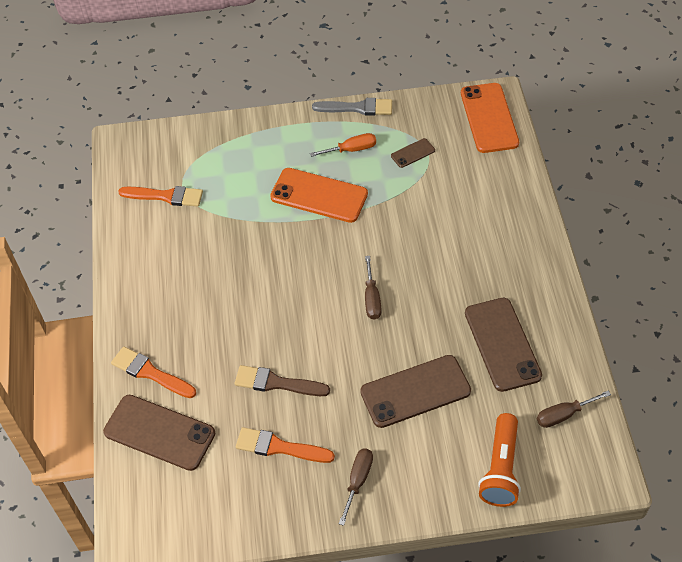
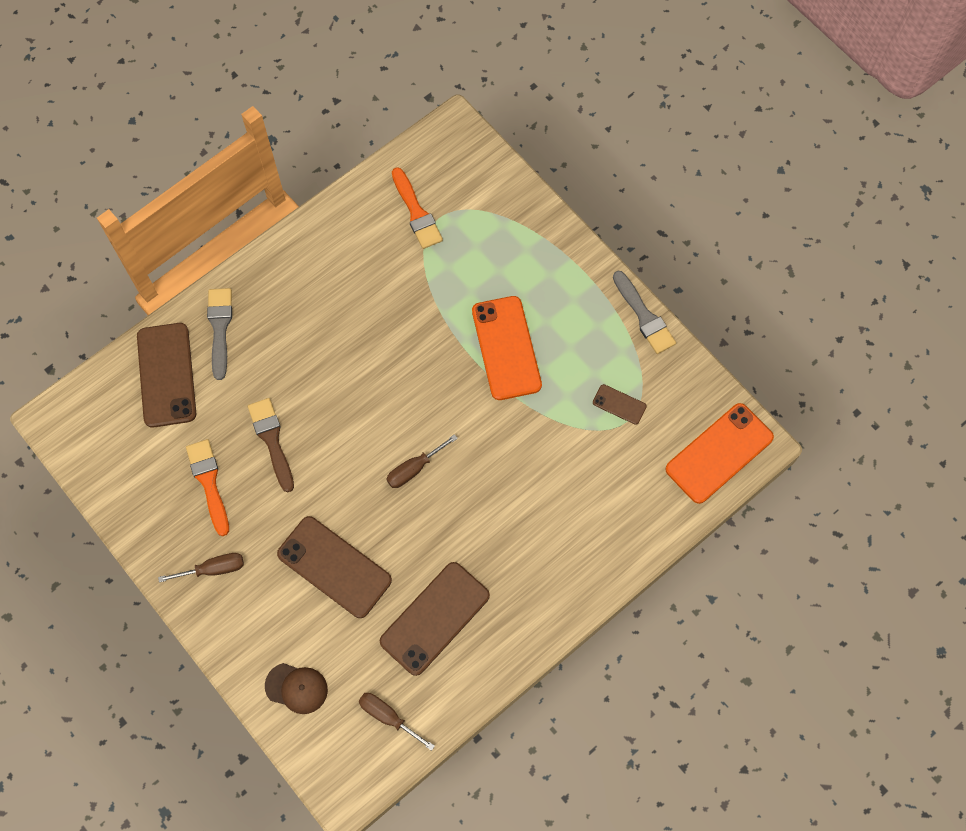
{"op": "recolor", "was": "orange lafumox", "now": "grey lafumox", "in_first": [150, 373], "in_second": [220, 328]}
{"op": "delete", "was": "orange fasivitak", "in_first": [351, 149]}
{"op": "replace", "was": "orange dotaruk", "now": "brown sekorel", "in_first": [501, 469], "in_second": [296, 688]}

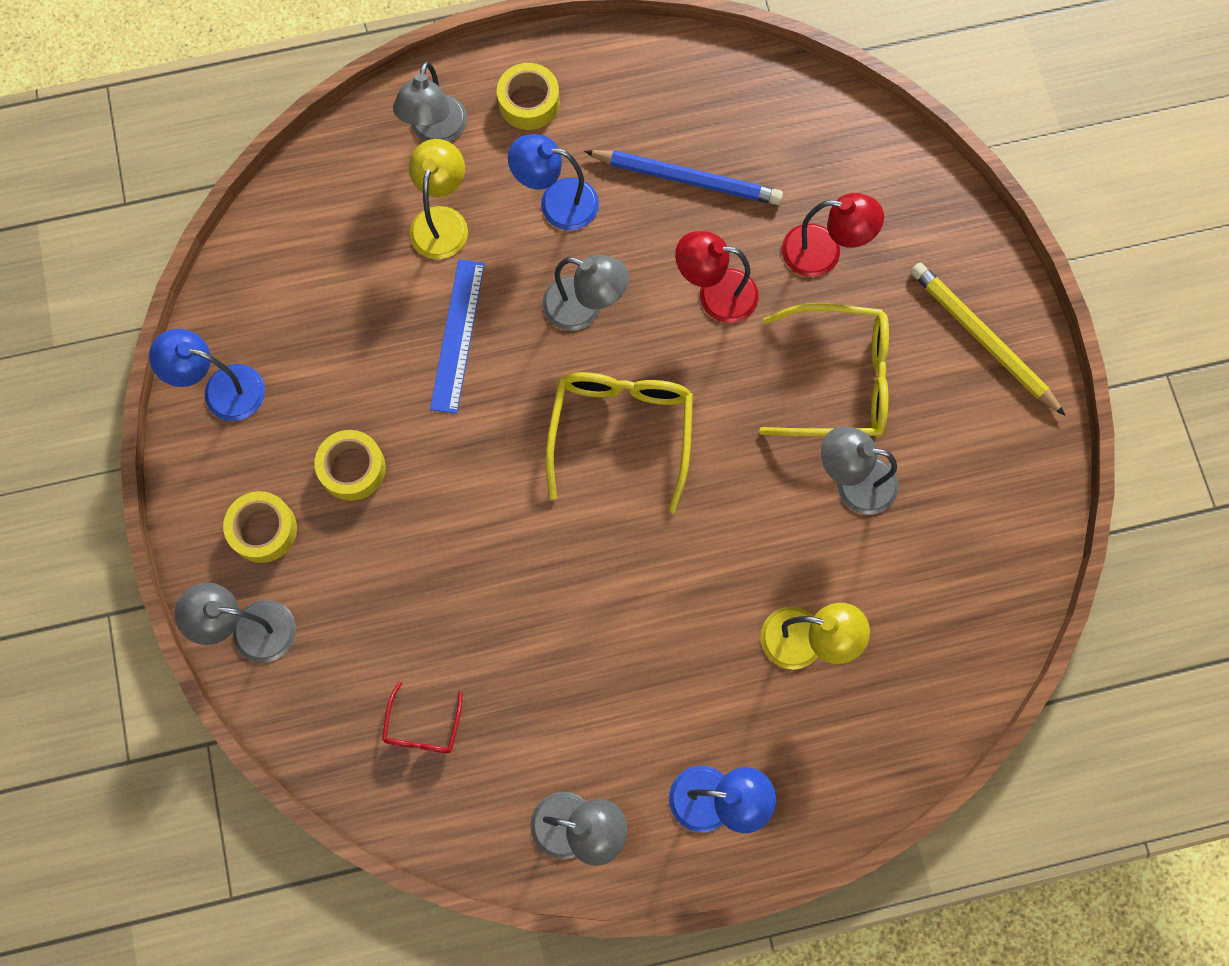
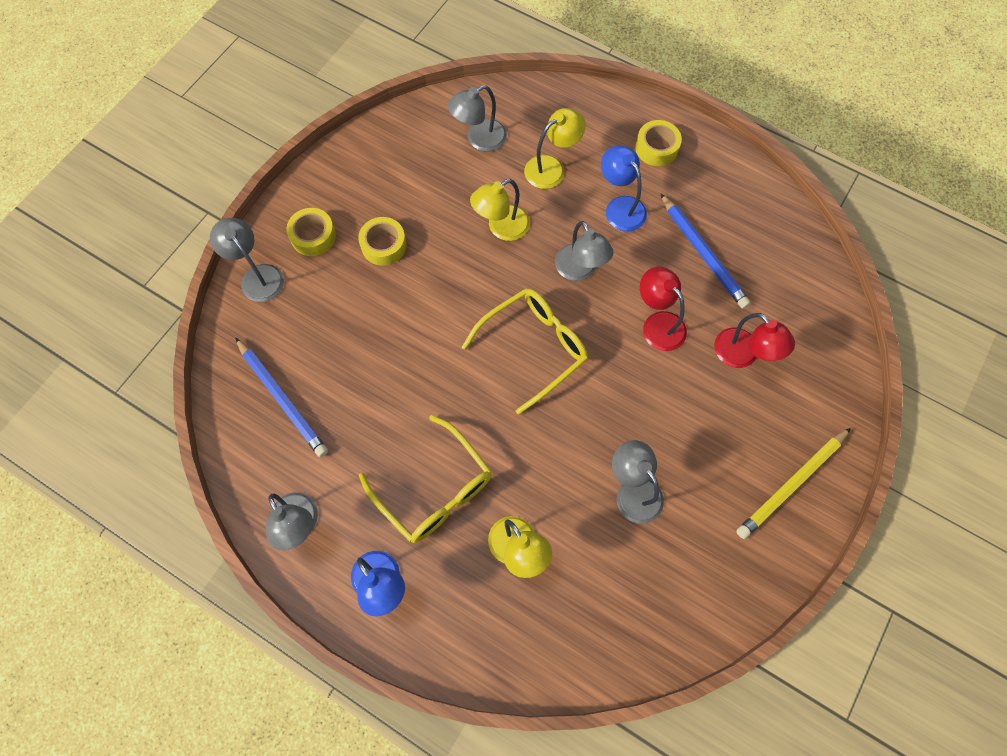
{"op": "delete", "was": "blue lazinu", "in_first": [222, 389]}
{"op": "replace", "was": "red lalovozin", "now": "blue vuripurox", "in_first": [422, 727], "in_second": [282, 399]}
{"op": "move", "was": "grey lazinu", "in_first": [435, 131], "in_second": [479, 139]}
{"op": "replace", "was": "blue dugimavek", "now": "yellow lazinu", "in_first": [457, 335], "in_second": [501, 228]}
{"op": "move", "was": "yellow lalovozin", "in_first": [838, 381], "in_second": [434, 489]}
{"op": "rotate", "was": "yellow vuripurox", "in_first": [982, 339], "in_second": [792, 484], "clockwise": -135}

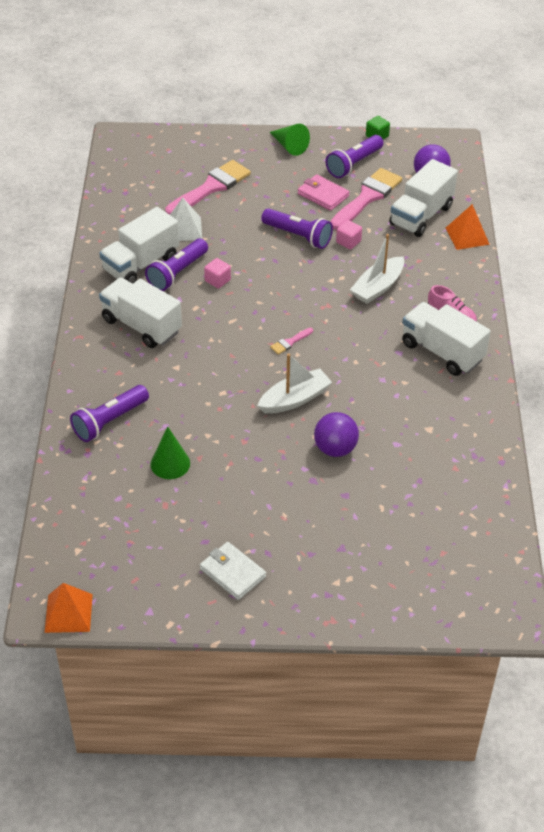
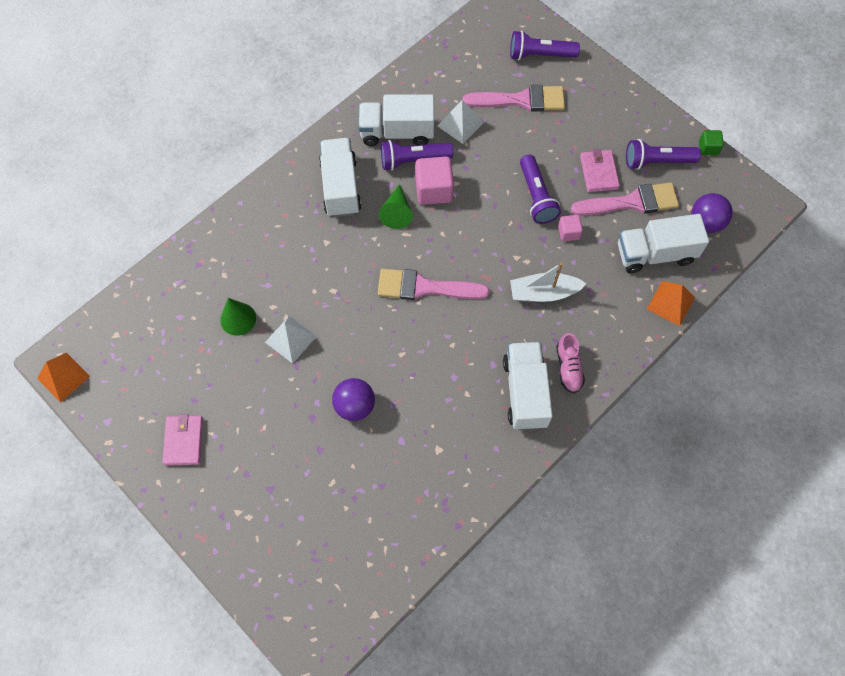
{"op": "move", "was": "purple dotaruk", "in_first": [109, 421], "in_second": [540, 55]}
{"op": "recolor", "was": "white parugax", "now": "pink parugax", "in_first": [232, 573], "in_second": [184, 441]}
{"op": "resize", "was": "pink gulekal", "in_first": [217, 280], "in_second": [434, 190], "ratio": 1.82}
{"op": "delete", "was": "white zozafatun", "in_first": [294, 399]}
{"op": "move", "was": "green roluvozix", "in_first": [289, 146], "in_second": [397, 212]}
{"op": "resize", "was": "pink lafumox", "in_first": [290, 342], "in_second": [424, 287], "ratio": 2.3}
{"op": "insert", "now": "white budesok", "in_second": [290, 339]}

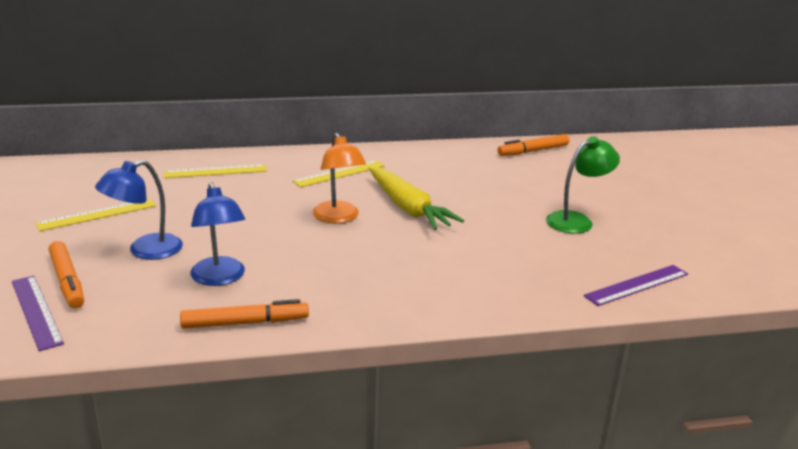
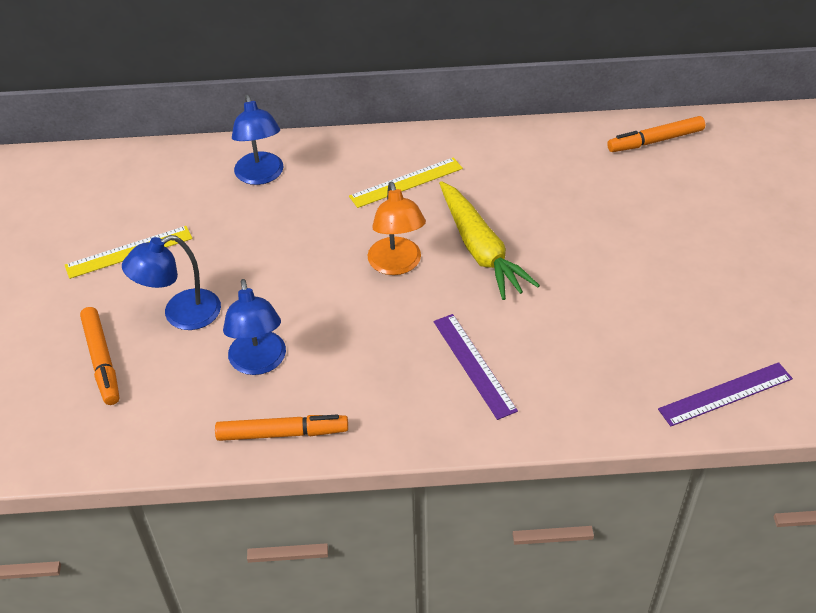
{"op": "move", "was": "purple dugimavek", "in_first": [36, 311], "in_second": [474, 365]}
{"op": "replace", "was": "yellow dugimavek", "now": "blue lazinu", "in_first": [215, 171], "in_second": [261, 176]}
{"op": "delete", "was": "green lazinu", "in_first": [577, 220]}

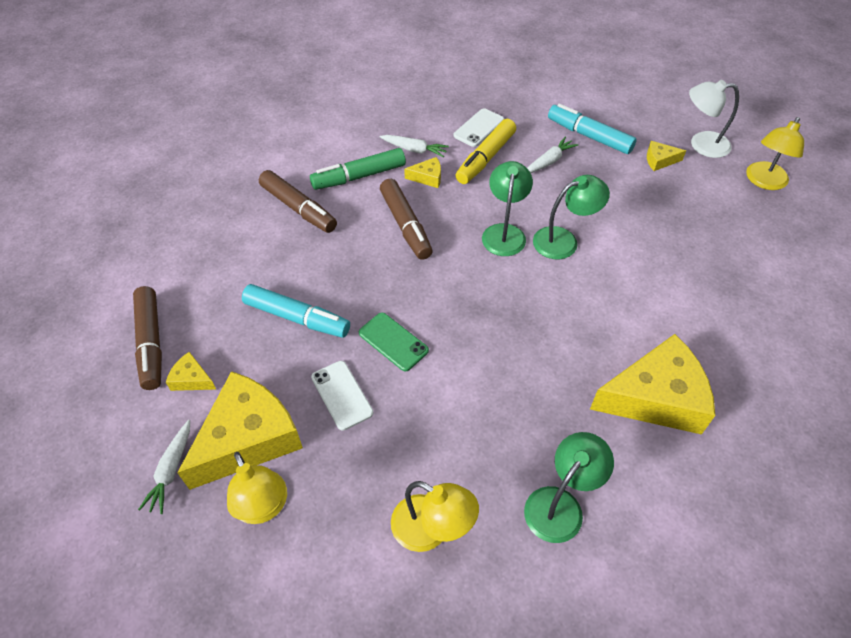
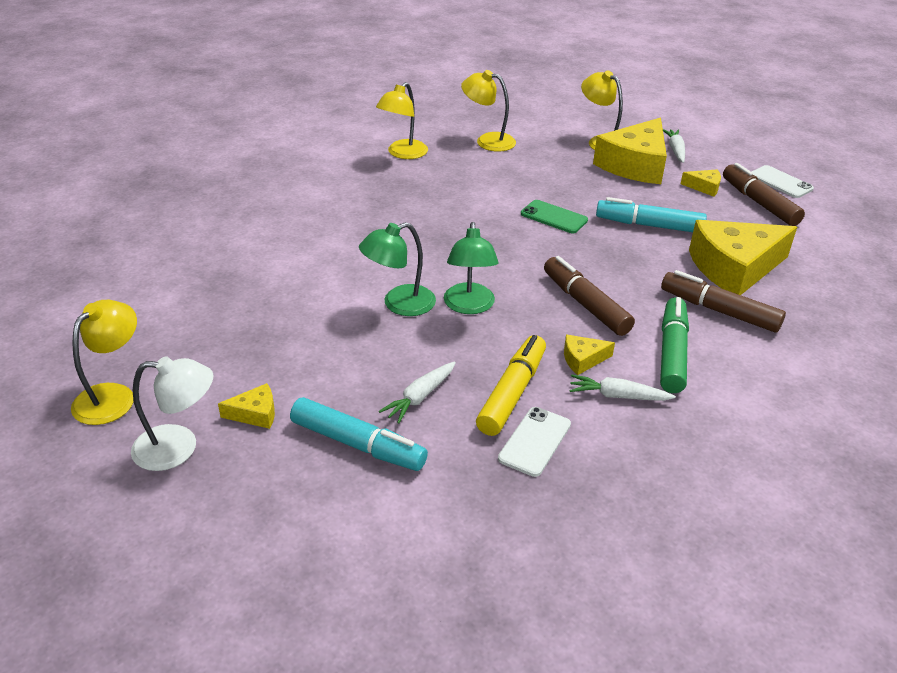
{"op": "rotate", "was": "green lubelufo", "in_first": [359, 176], "in_second": [672, 352], "clockwise": -45}
{"op": "move", "was": "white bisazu", "in_first": [342, 395], "in_second": [780, 182]}
{"op": "recolor", "was": "green lazinu", "now": "yellow lazinu", "in_first": [560, 504], "in_second": [403, 154]}
{"op": "move", "was": "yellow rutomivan", "in_first": [655, 397], "in_second": [734, 268]}

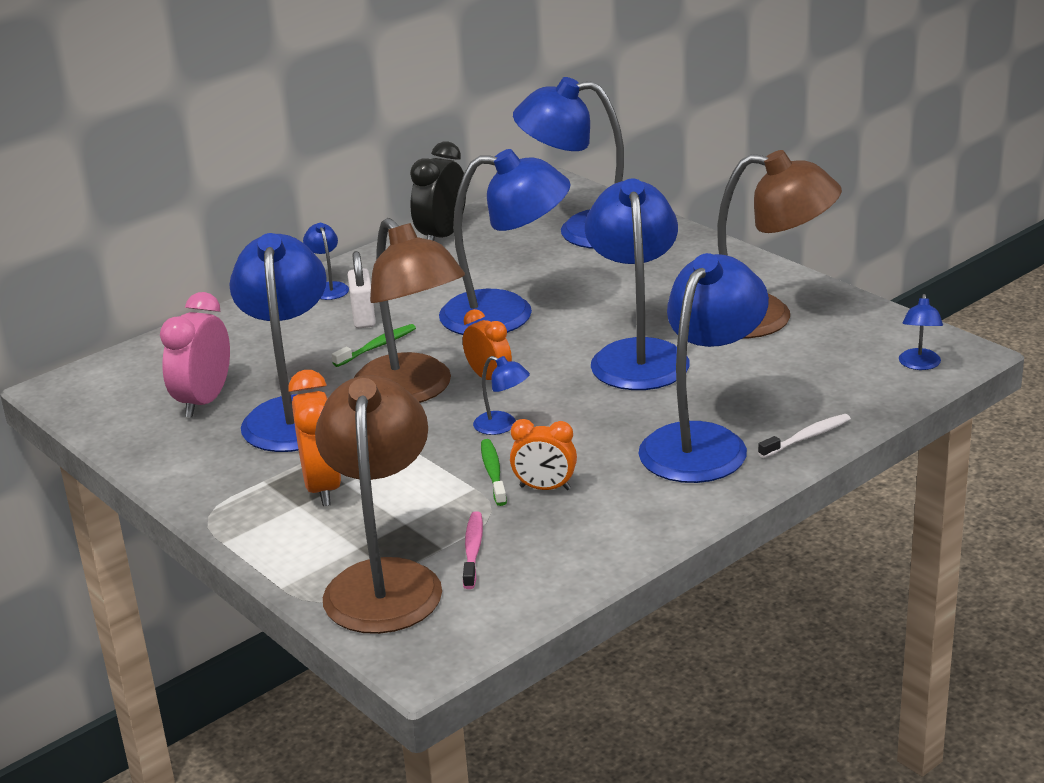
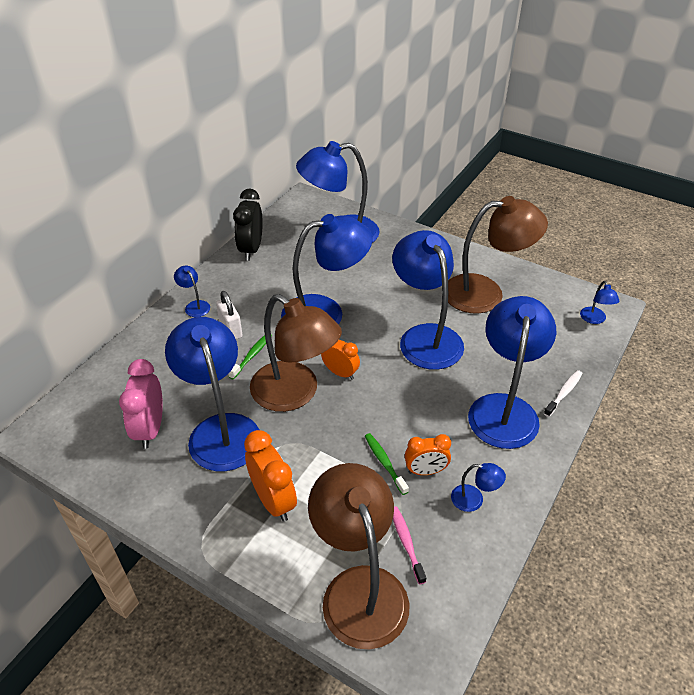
{"op": "move", "was": "blue lazinu", "in_first": [502, 426], "in_second": [474, 500]}

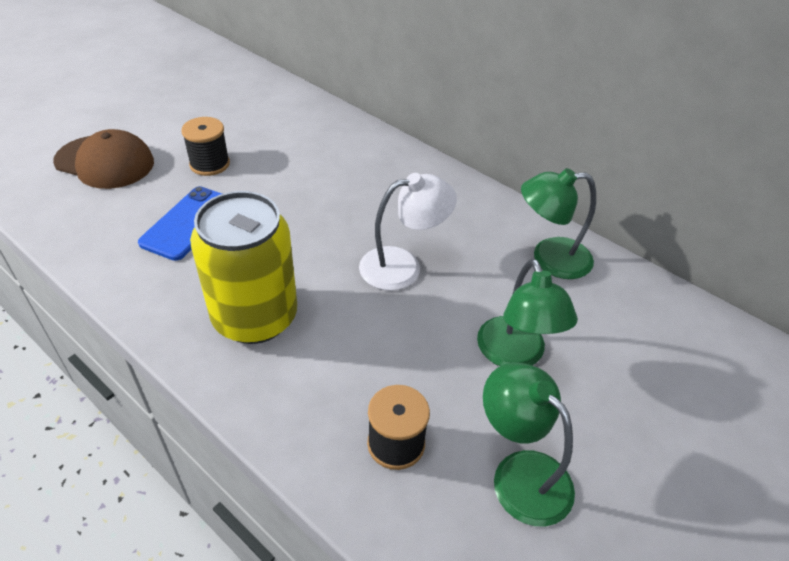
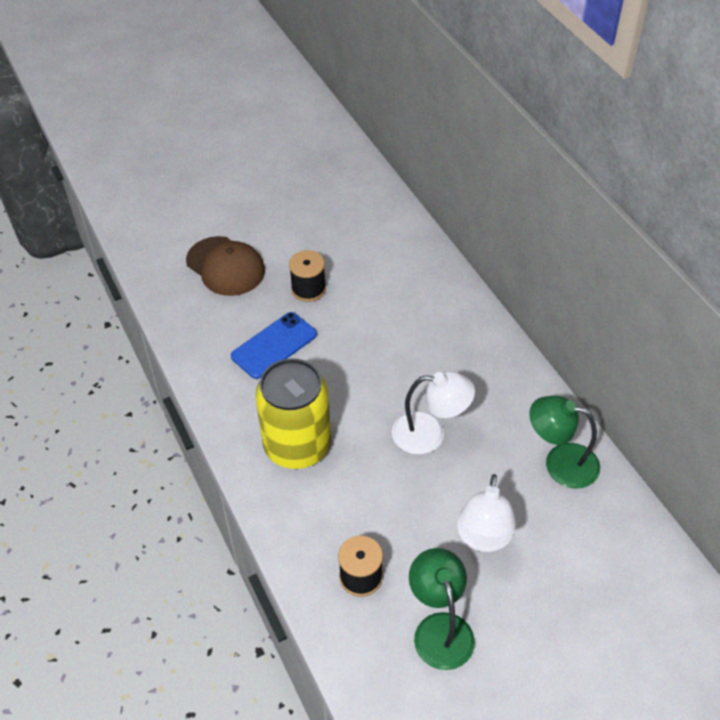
{"op": "recolor", "was": "green lazinu", "now": "white lazinu", "in_first": [515, 355], "in_second": [483, 539]}

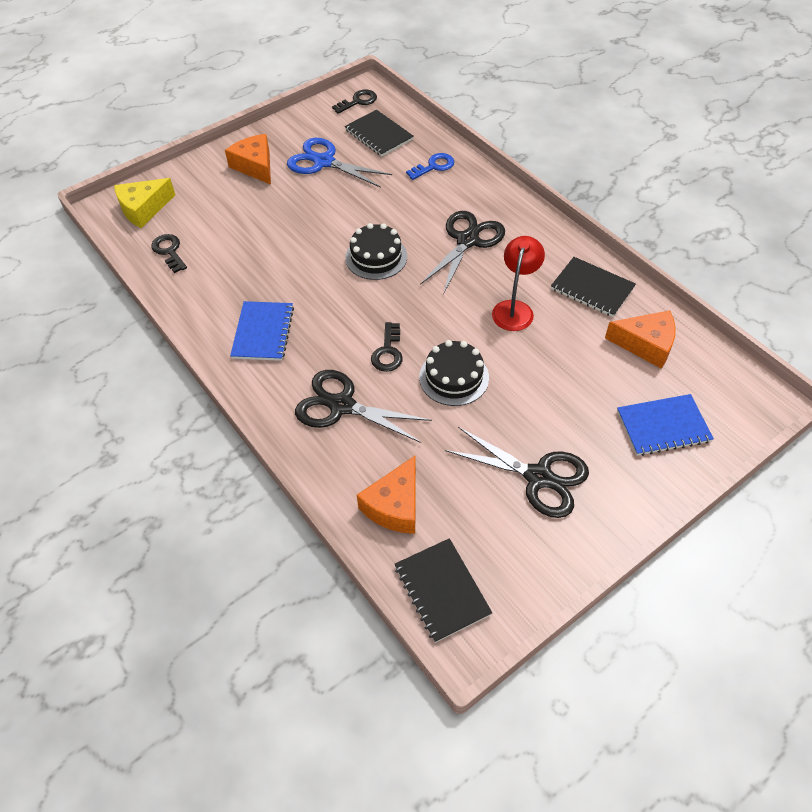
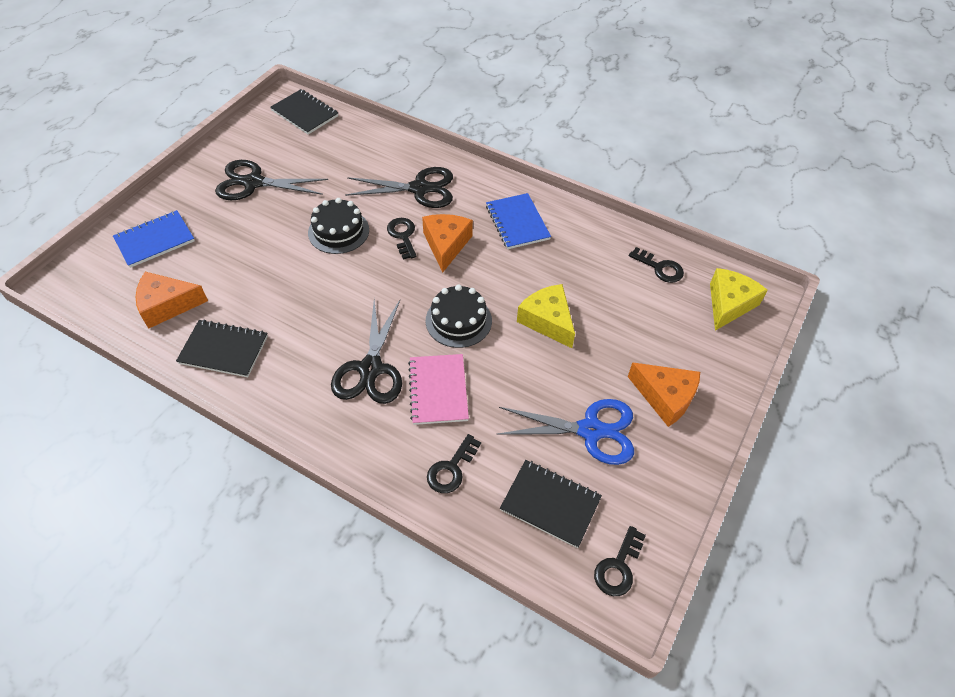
{"op": "move", "was": "orange rutomivan", "in_first": [395, 505], "in_second": [446, 245]}
{"op": "recolor", "was": "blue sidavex", "now": "black sidavex", "in_first": [434, 166], "in_second": [451, 469]}
{"op": "delete", "was": "red lazinu", "in_first": [514, 309]}
{"op": "insert", "now": "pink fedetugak", "in_second": [438, 390]}
{"op": "insert", "now": "yellow rutomivan", "in_second": [547, 321]}

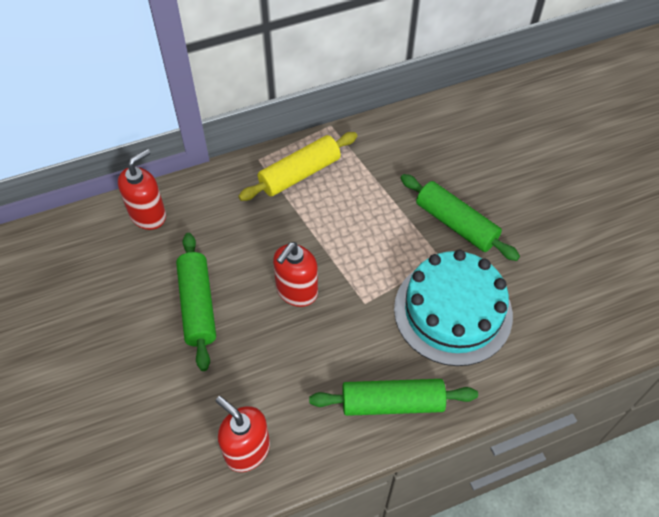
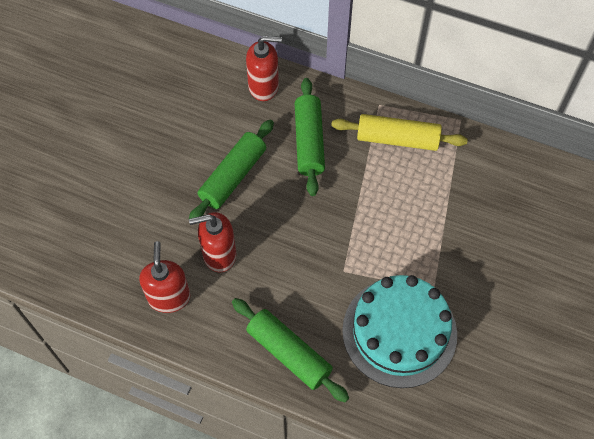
{"op": "move", "was": "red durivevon", "in_first": [296, 291], "in_second": [219, 254]}
{"op": "move", "was": "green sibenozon", "in_first": [456, 224], "in_second": [309, 142]}

